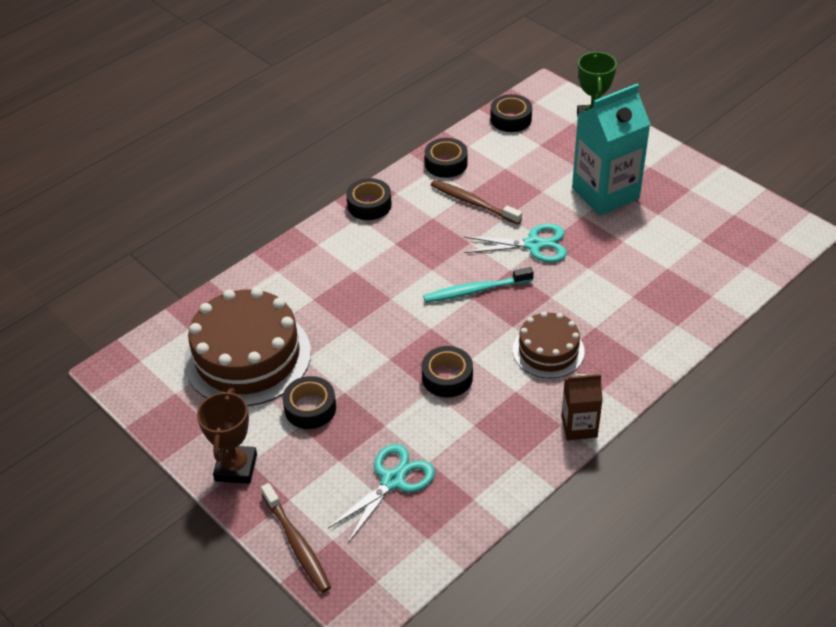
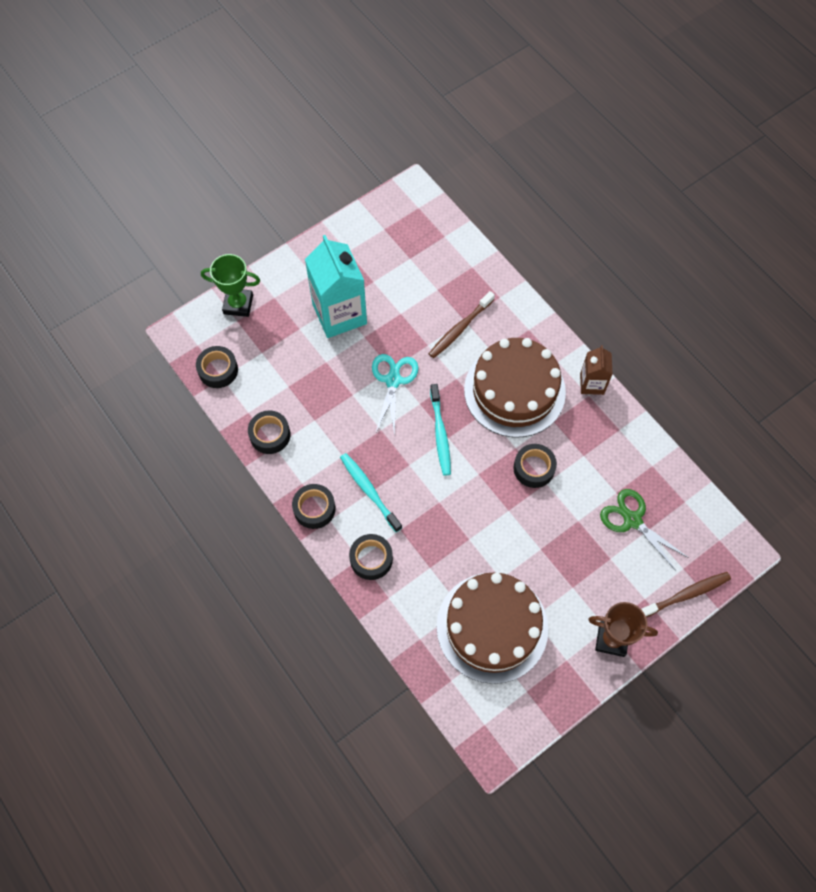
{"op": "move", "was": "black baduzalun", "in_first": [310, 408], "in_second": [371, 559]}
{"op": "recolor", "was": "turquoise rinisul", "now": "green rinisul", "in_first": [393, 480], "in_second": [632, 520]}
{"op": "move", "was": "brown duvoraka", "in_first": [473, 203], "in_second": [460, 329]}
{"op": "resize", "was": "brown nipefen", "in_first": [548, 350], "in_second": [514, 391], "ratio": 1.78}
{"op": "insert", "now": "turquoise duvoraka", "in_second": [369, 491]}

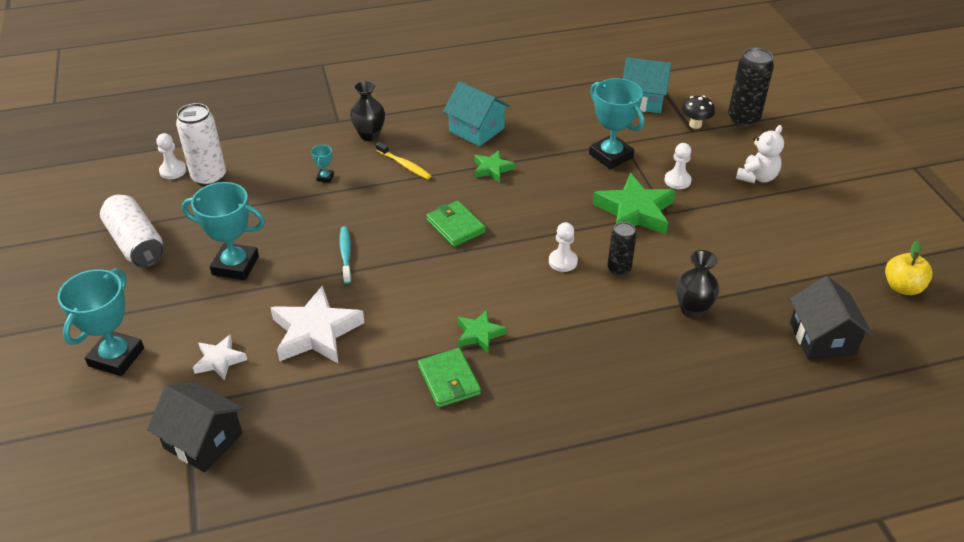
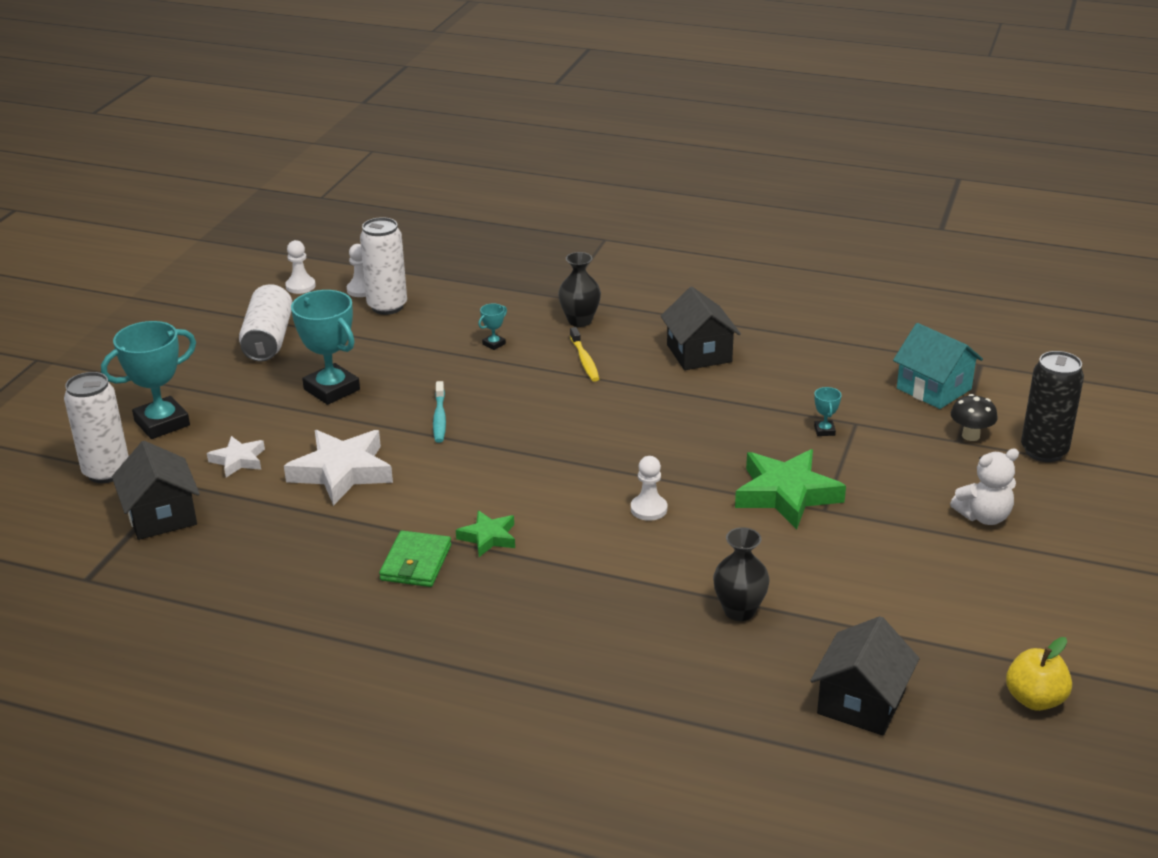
{"op": "rotate", "was": "turquoise duvoraka", "in_first": [346, 254], "in_second": [439, 418], "clockwise": 150}
{"op": "delete", "was": "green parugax", "in_first": [455, 226]}
{"op": "recolor", "was": "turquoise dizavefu", "now": "black dizavefu", "in_first": [476, 130], "in_second": [699, 353]}
{"op": "delete", "was": "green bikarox", "in_first": [492, 169]}
{"op": "resize", "was": "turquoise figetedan", "in_first": [611, 156], "in_second": [824, 431], "ratio": 0.43}
{"op": "delete", "was": "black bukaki", "in_first": [619, 269]}
{"op": "move", "was": "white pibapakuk", "in_first": [677, 180], "in_second": [300, 286]}
{"op": "insert", "now": "white bukaki", "in_second": [106, 472]}

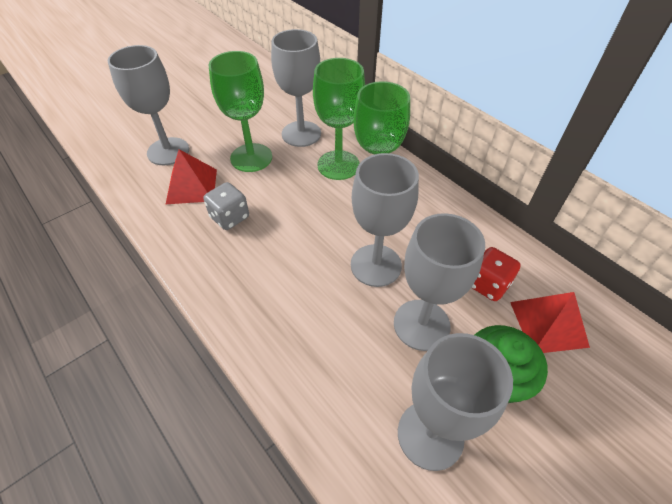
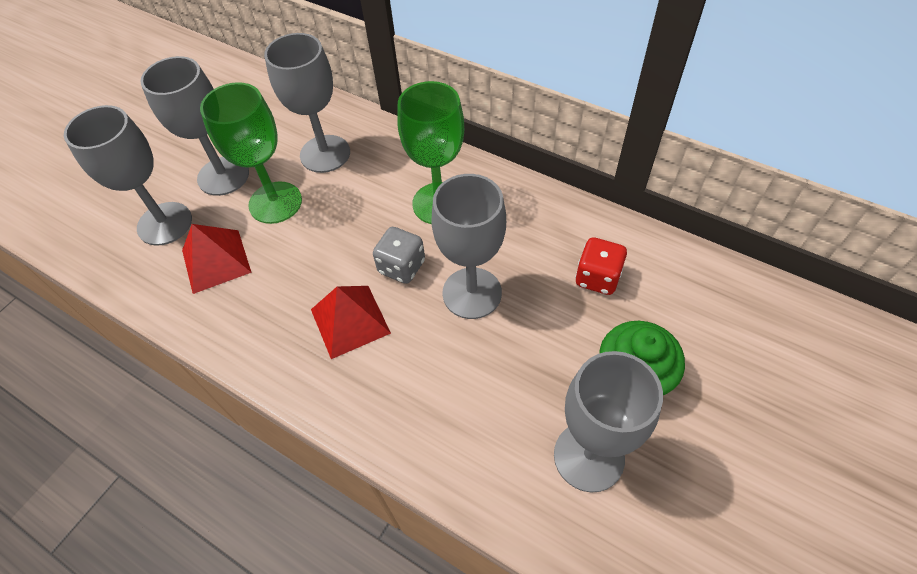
{"op": "move", "was": "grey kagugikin", "in_first": [230, 217], "in_second": [401, 267]}
{"op": "delete", "was": "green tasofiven", "in_first": [338, 165]}
{"op": "move", "was": "grey tasofiven", "in_first": [421, 324], "in_second": [223, 176]}
{"op": "move", "was": "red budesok", "in_first": [548, 324], "in_second": [350, 321]}

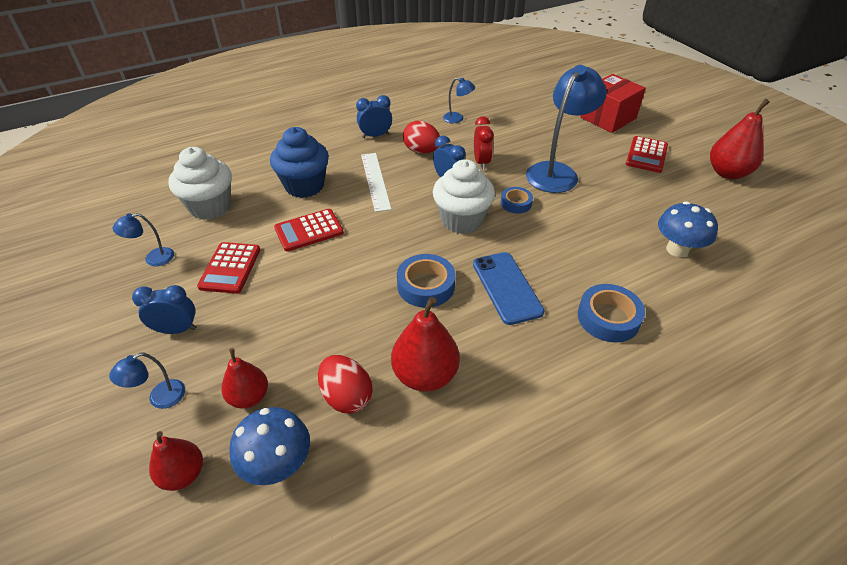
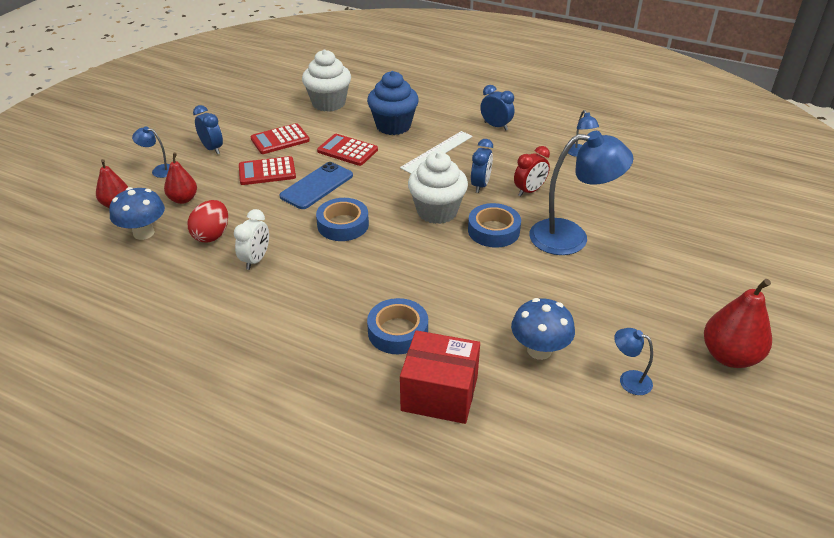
{"op": "move", "was": "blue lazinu", "in_first": [153, 258], "in_second": [628, 380]}
{"op": "replace", "was": "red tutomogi", "now": "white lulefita", "in_first": [425, 375], "in_second": [256, 260]}
{"op": "delete", "was": "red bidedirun", "in_first": [421, 151]}
{"op": "move", "was": "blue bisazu", "in_first": [506, 287], "in_second": [316, 186]}
{"op": "resize", "was": "blue baduzalun", "in_first": [516, 203], "in_second": [493, 231], "ratio": 1.59}
{"op": "move", "was": "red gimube", "in_first": [608, 118], "in_second": [439, 393]}
{"op": "move", "was": "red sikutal", "in_first": [646, 155], "in_second": [267, 172]}

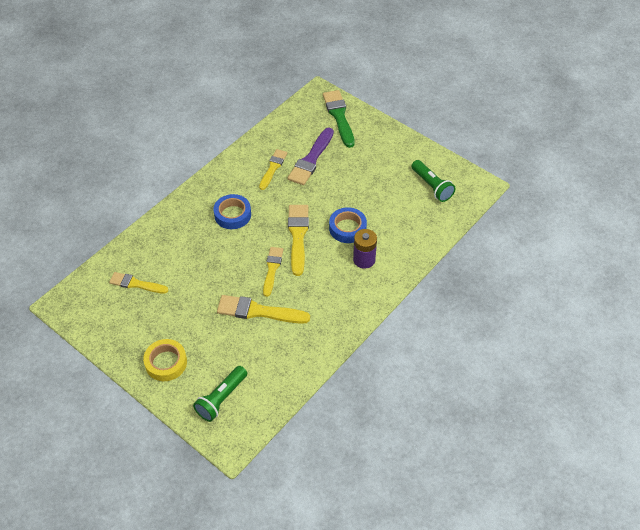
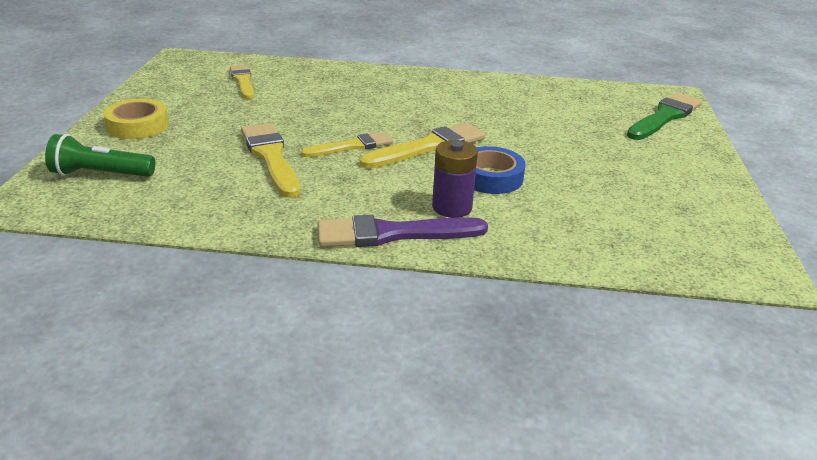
{"op": "delete", "was": "blue baduzalun", "in_first": [232, 215]}
{"op": "delete", "was": "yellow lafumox", "in_first": [273, 168]}
{"op": "move", "was": "purple lafumox", "in_first": [311, 159], "in_second": [393, 234]}
{"op": "delete", "was": "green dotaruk", "in_first": [432, 186]}

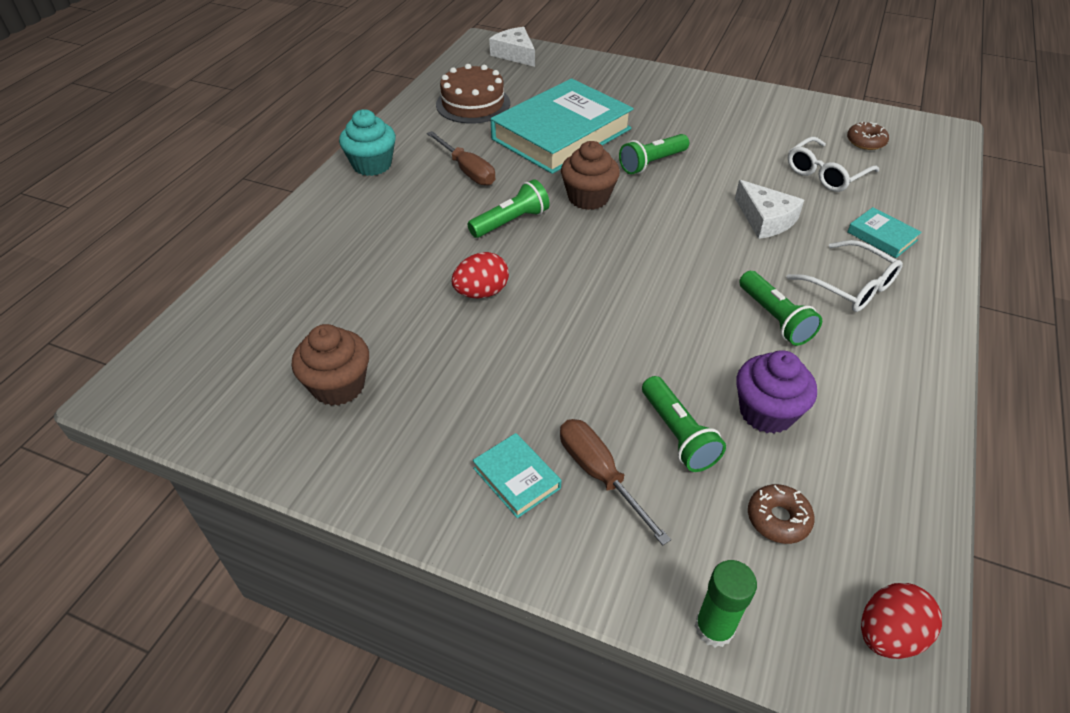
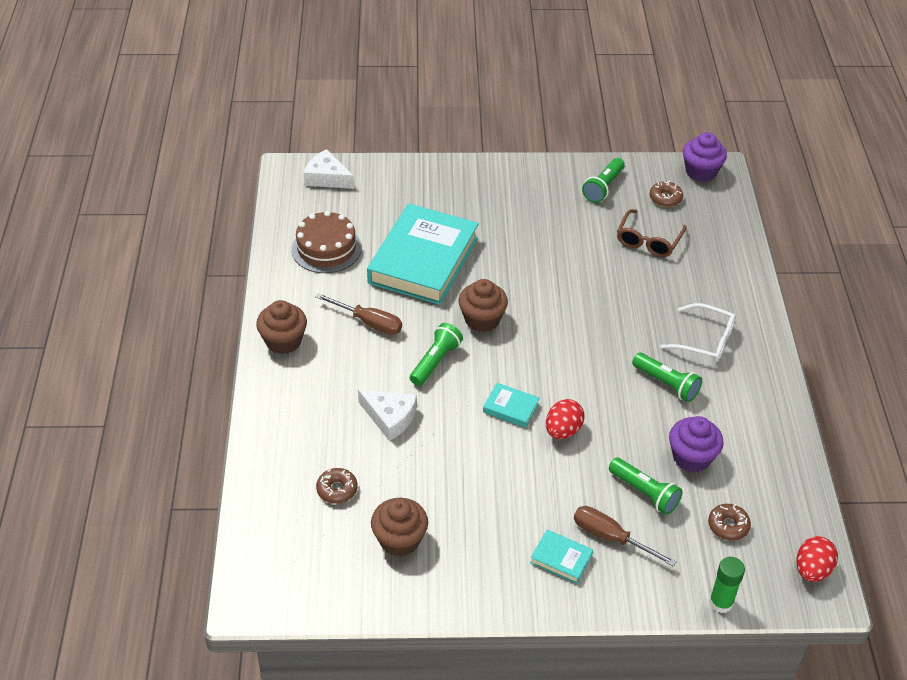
{"op": "recolor", "was": "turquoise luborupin", "now": "brown luborupin", "in_first": [372, 165], "in_second": [283, 341]}
{"op": "move", "was": "red bidedirun", "in_first": [481, 292], "in_second": [563, 431]}
{"op": "move", "was": "green dotaruk", "in_first": [652, 163], "in_second": [603, 187]}
{"op": "move", "was": "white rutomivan", "in_first": [765, 219], "in_second": [390, 417]}
{"op": "recolor", "was": "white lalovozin", "now": "brown lalovozin", "in_first": [826, 173], "in_second": [648, 240]}
{"op": "move", "was": "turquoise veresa", "in_first": [882, 236], "in_second": [511, 408]}
{"op": "insert", "now": "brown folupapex", "in_second": [337, 489]}
{"op": "insert", "now": "purple luborupin", "in_second": [701, 172]}

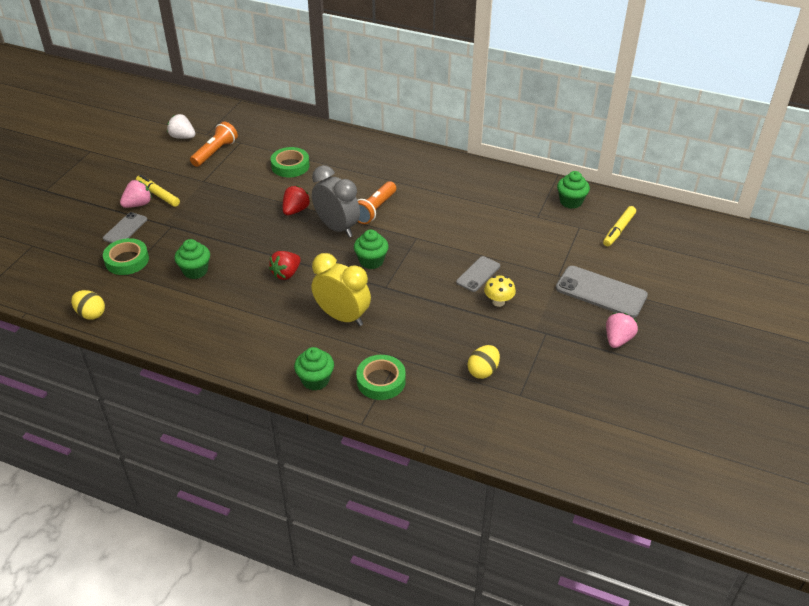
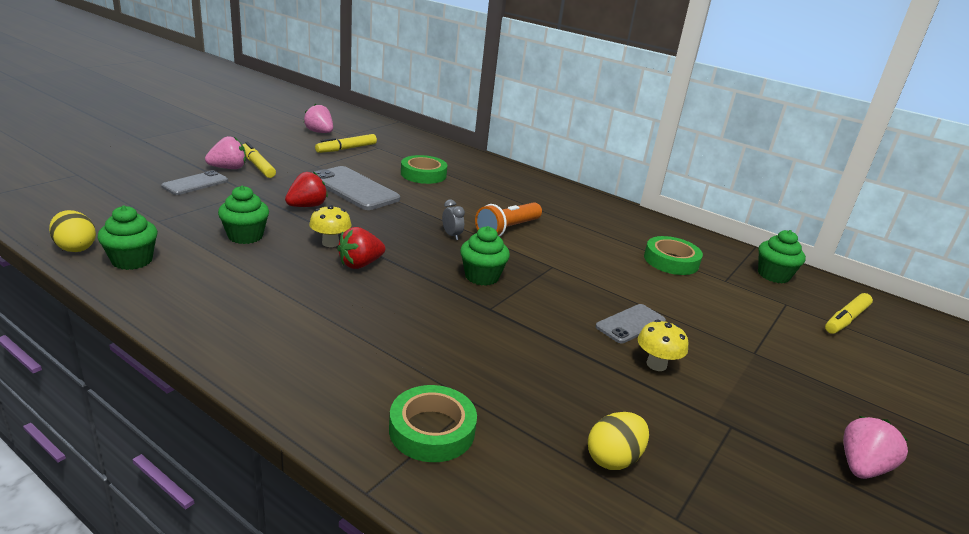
{"op": "move", "was": "green baduzalun", "in_first": [127, 260], "in_second": [671, 261]}
{"op": "recolor", "was": "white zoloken", "now": "pink zoloken", "in_first": [182, 137], "in_second": [319, 132]}
{"op": "replace", "was": "orange dotaruk", "now": "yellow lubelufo", "in_first": [215, 152], "in_second": [346, 149]}
{"op": "move", "was": "red zoloken", "in_first": [295, 210], "in_second": [307, 206]}
{"op": "move", "was": "green luborupin", "in_first": [315, 380], "in_second": [132, 260]}
{"op": "resize", "was": "grey lulefita", "in_first": [337, 228], "in_second": [451, 235], "ratio": 0.4}
{"op": "delete", "was": "yellow lulefita", "in_first": [342, 317]}
{"op": "move", "was": "grey bisazu", "in_first": [601, 292], "in_second": [354, 189]}
{"op": "insert", "now": "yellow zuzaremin", "in_second": [330, 243]}

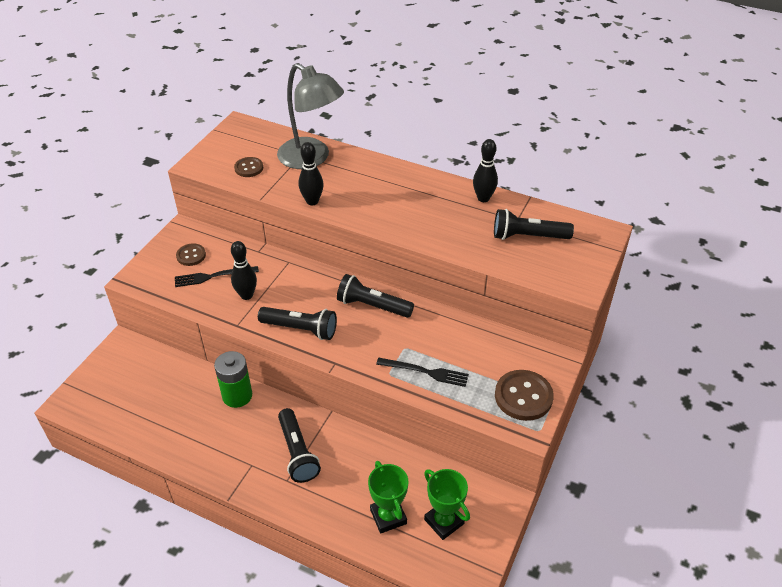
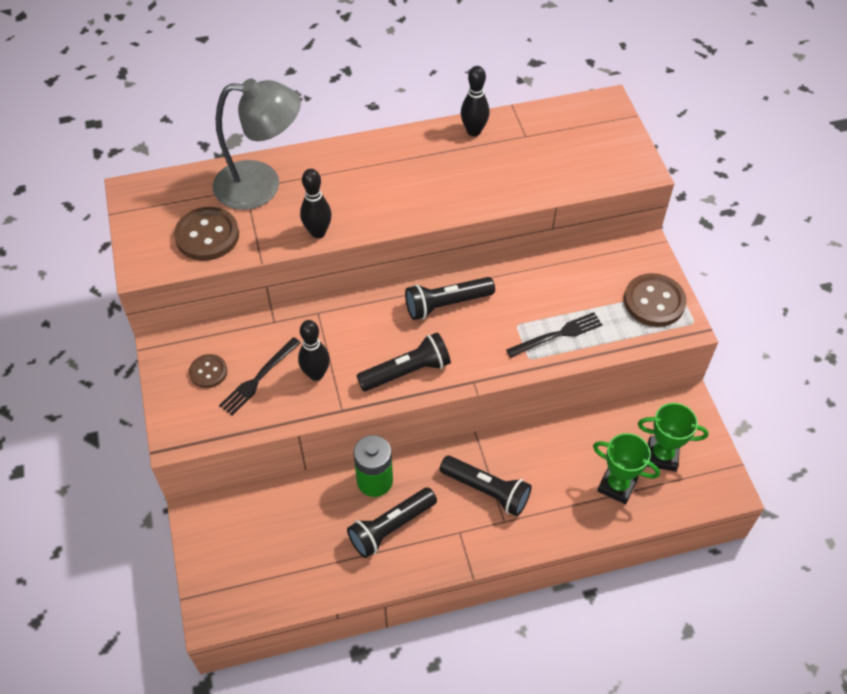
{"op": "resize", "was": "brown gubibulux", "in_first": [249, 168], "in_second": [207, 235], "ratio": 1.7}
{"op": "move", "was": "black dotaruk", "in_first": [528, 236], "in_second": [391, 527]}

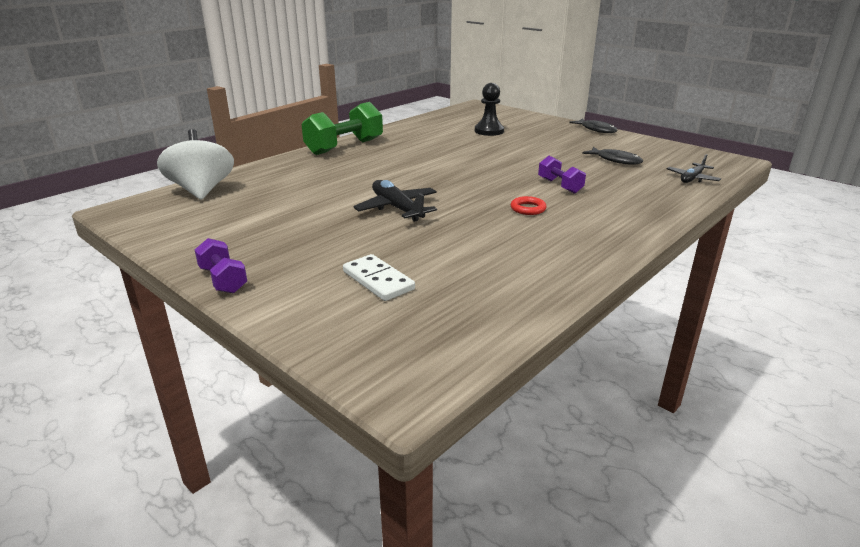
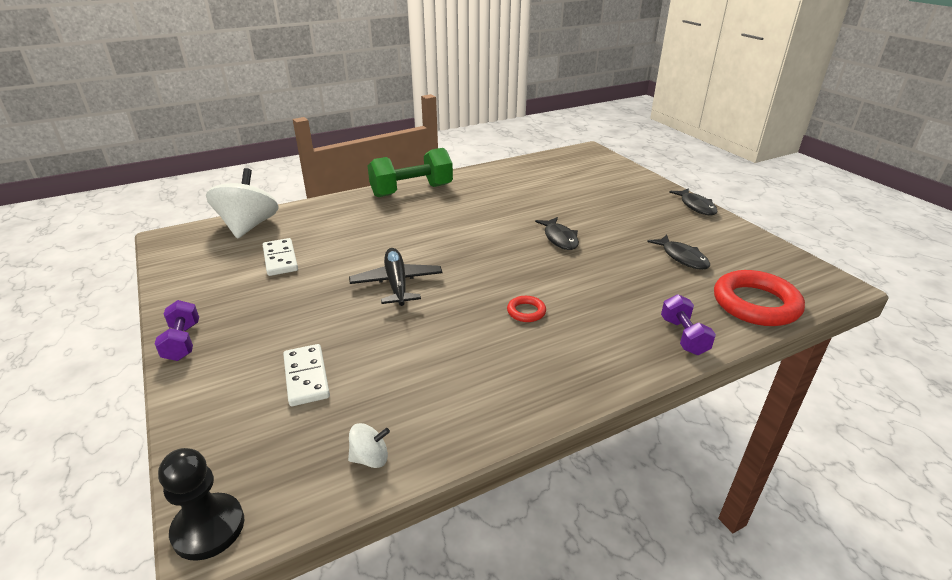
{"op": "move", "was": "black pibapakuk", "in_first": [489, 131], "in_second": [208, 528]}
{"op": "move", "was": "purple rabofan", "in_first": [560, 186], "in_second": [683, 336]}
{"op": "replace", "was": "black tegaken", "now": "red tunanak", "in_first": [692, 178], "in_second": [755, 304]}
{"op": "insert", "now": "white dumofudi", "in_second": [280, 259]}
{"op": "insert", "now": "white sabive", "in_second": [370, 458]}
{"op": "insert", "now": "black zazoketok", "in_second": [559, 238]}

